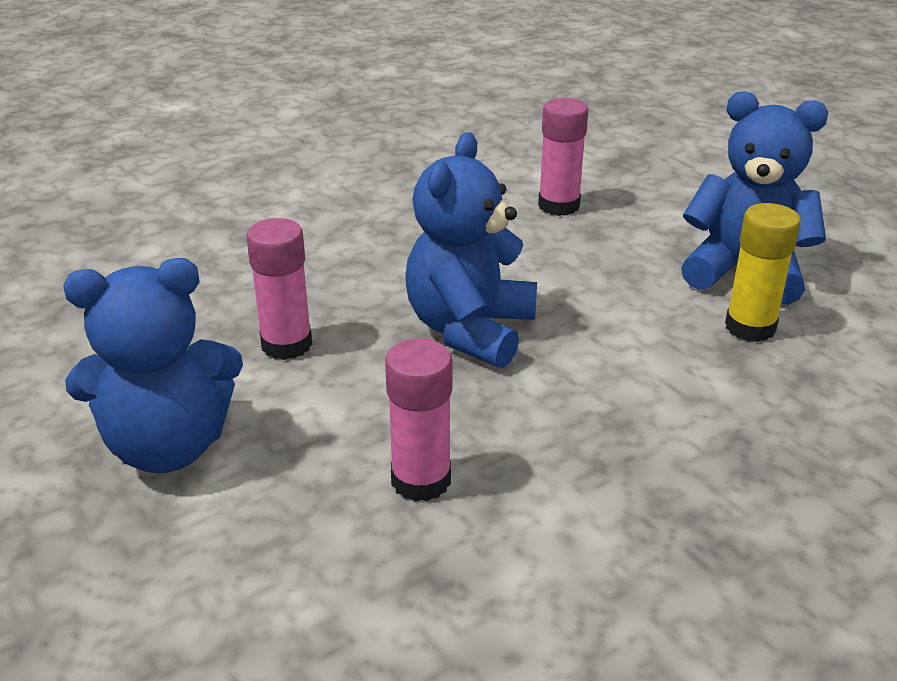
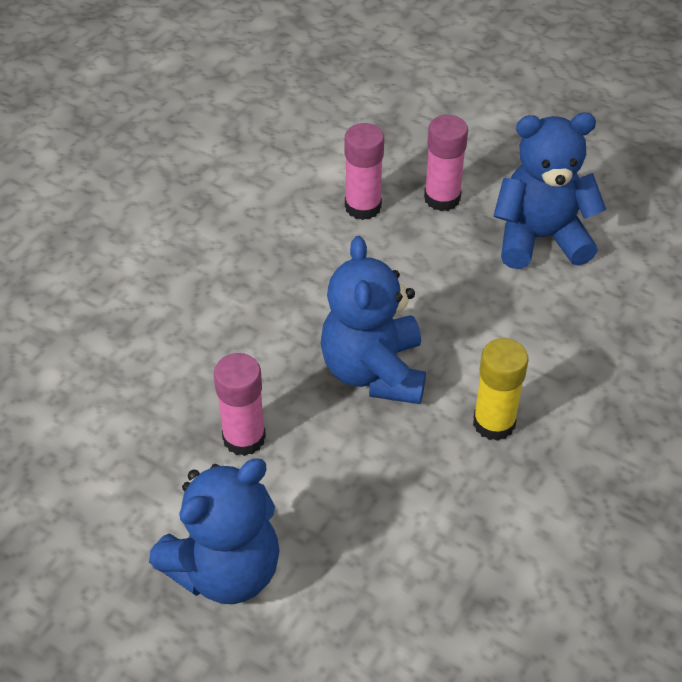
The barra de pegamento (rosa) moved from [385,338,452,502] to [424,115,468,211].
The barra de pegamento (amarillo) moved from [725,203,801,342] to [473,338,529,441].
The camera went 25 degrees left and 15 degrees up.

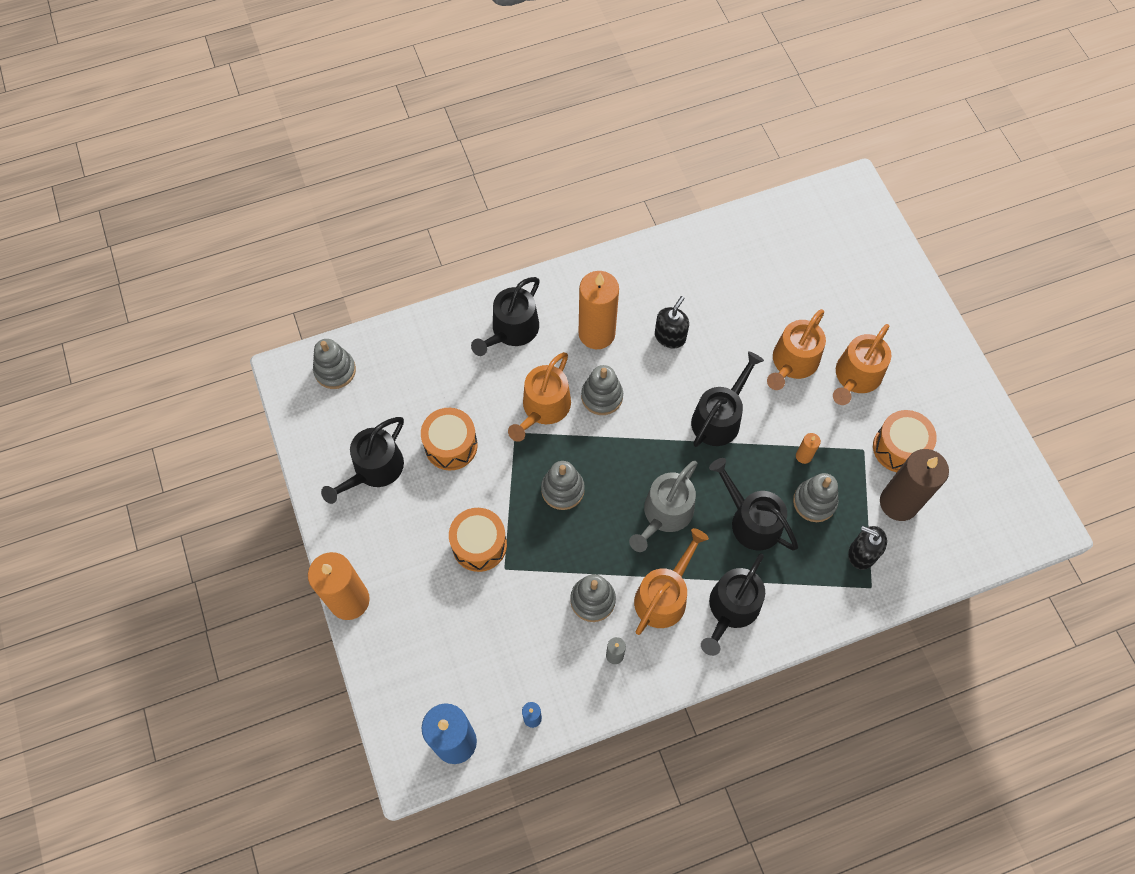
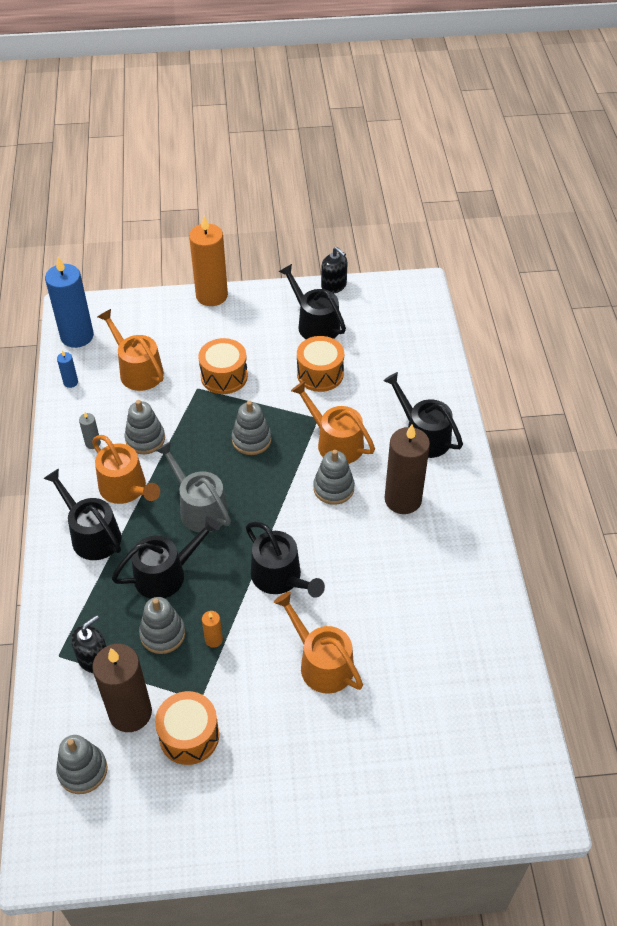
The juguete apilable (gris) moved from [313,339,356,389] to [56,735,107,794].
The regadera (naranja) moved from [833,324,891,405] to [98,309,164,391].
The dispensador de jabón (negro) moved from [655,296,689,348] to [321,247,348,293].
The vela (naranja) at [579,271,619,349] became the vela (marrón) at [385,424,430,514].
The camera went 105 degrees right and 15 degrees down.

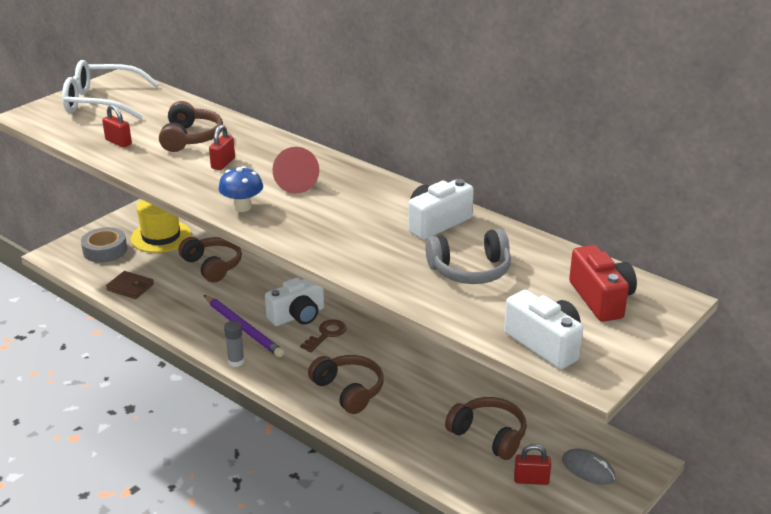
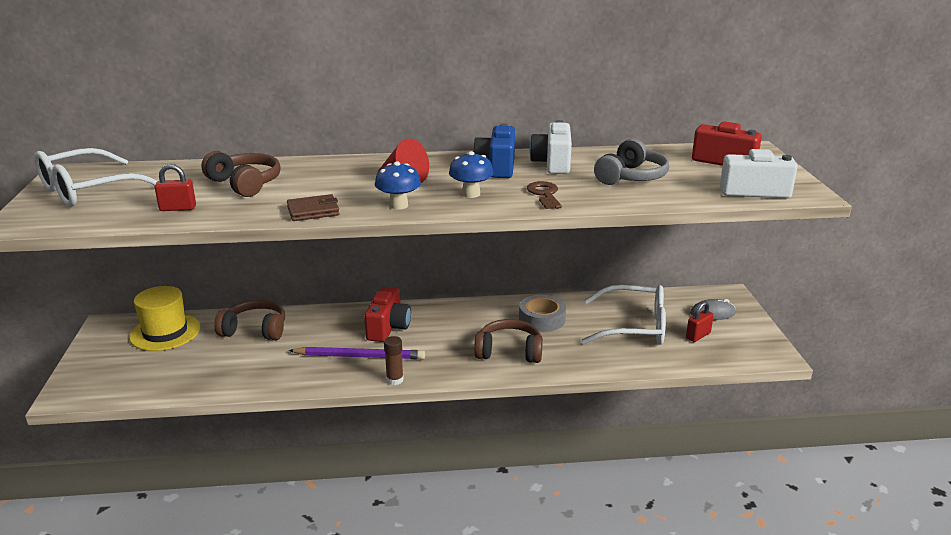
The cartera (marrón) moved from [106,271,154,299] to [287,194,340,221].
The cámara (blanco) at [265,277,324,326] became the cámara (rojo) at [364,287,411,342].
The barra de pegamento (gris) at [224,321,245,367] became the barra de pegamento (marrón) at [384,336,404,385].
The seta (azul) at [449,151,494,198] appeared.
The cámara (azul) at [473,123,515,178] appeared.
The cinta adhesiva (gris) moved from [81,227,127,263] to [519,295,566,332].
The llave (marrón) moved from [300,319,347,353] to [527,181,562,209].
The auriculares (marrón) at [445,397,527,460] was replaced by the gafas (blanco) at [582,285,666,345].
The candado (rojo) at [209,125,235,170] disappeared.
The camera went 45 degrees left and 5 degrees down.

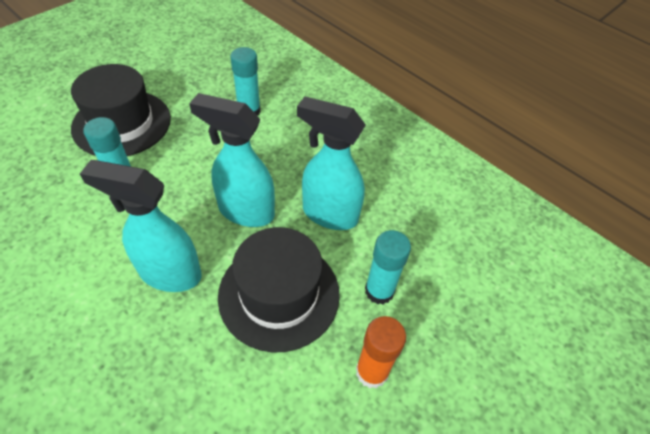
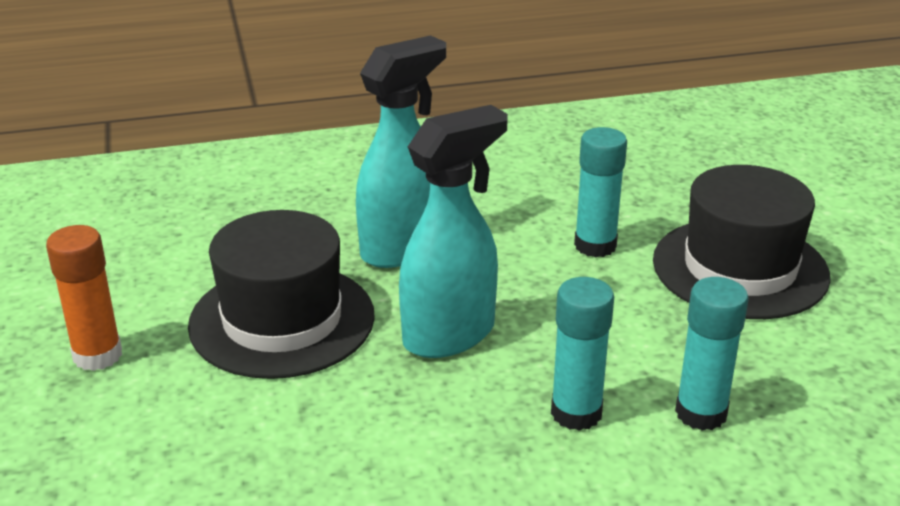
The barra de pegamento (turquesa) moved from [365,230,411,304] to [551,277,614,431].
The pulverizador (turquesa) at [297,96,366,230] disappeared.
The camera went 125 degrees right and 20 degrees down.

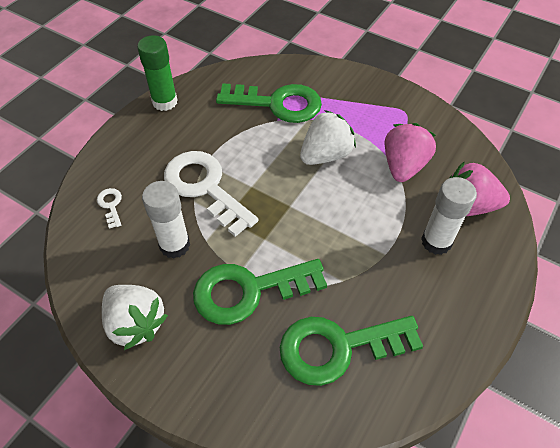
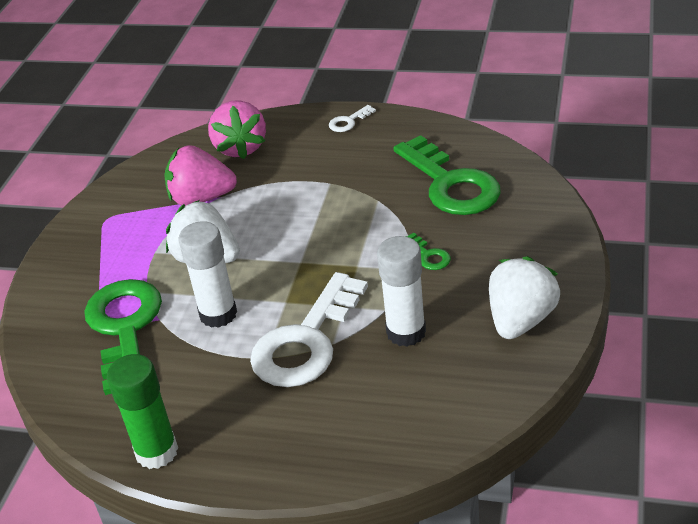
The barra de pegamento (blanco) moved from [421,177,477,255] to [179,221,237,328].
The llave (blanco) moved from [97,188,122,229] to [329,105,376,132].
The llave (verde) at [193,259,327,325] changed to 0.41 times the size.
The camera went 105 degrees left and 15 degrees down.

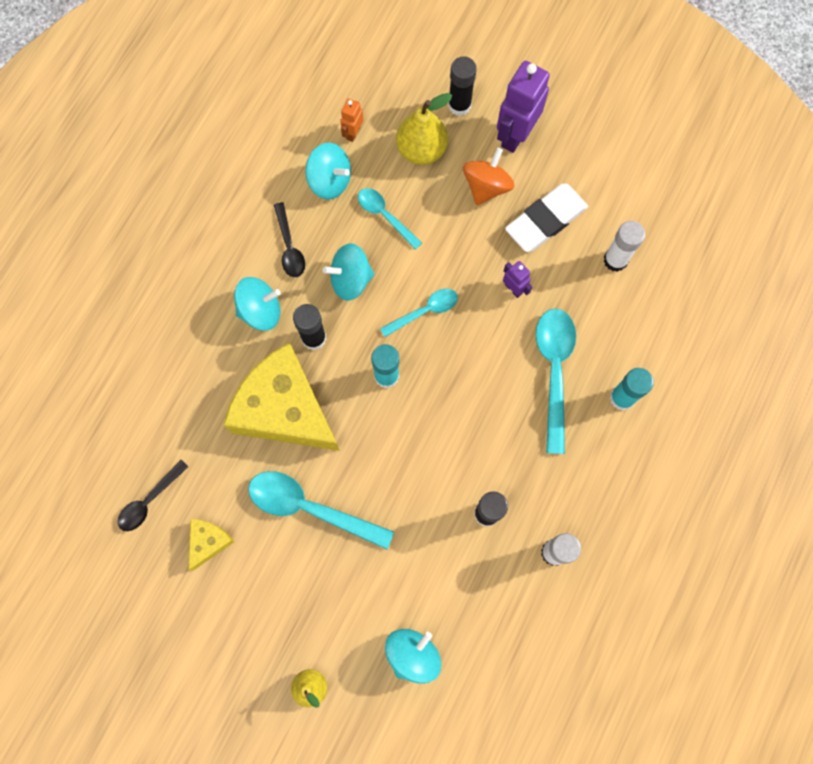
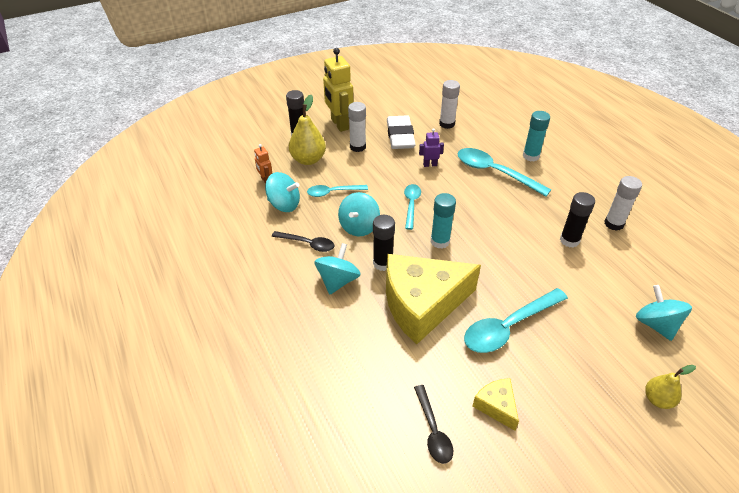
The peonza (turquesa) at [305,143,351,200] turned 45 degrees clockwise.
The robot (morado) at [497,61,550,153] became the robot (amarillo) at [323,48,353,132].
The peonza (naranja) at [463,148,514,205] was replaced by the barra de pegamento (blanco) at [348,102,366,152].
The camera went 55 degrees left and 30 degrees down.

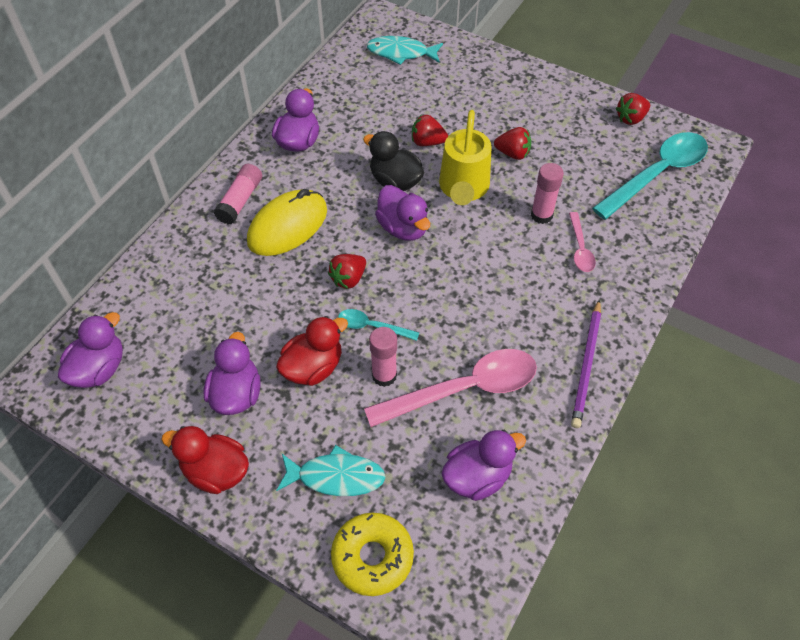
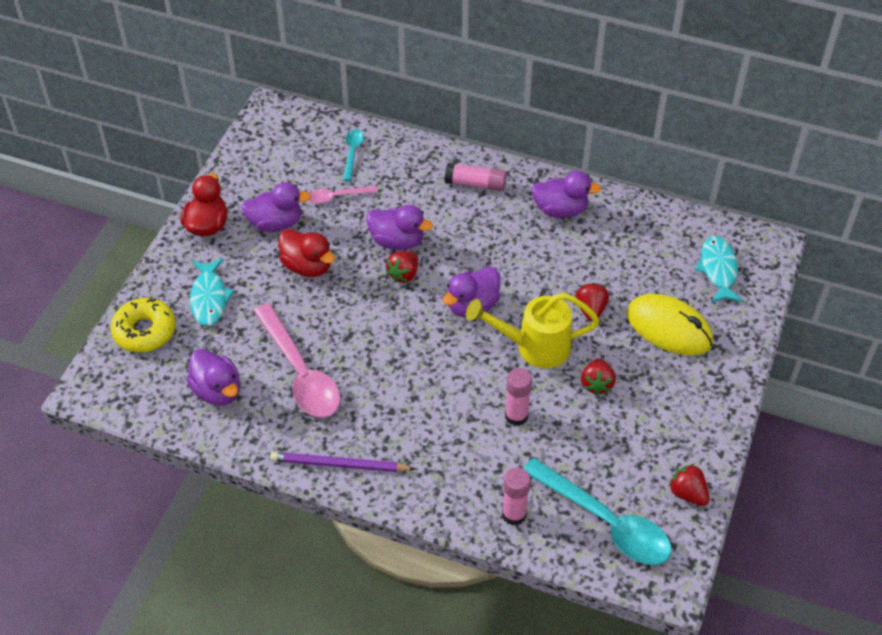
The cuchara (rosa) moved from [569,212,596,272] to [309,186,378,204].
The cuchara (turquesa) moved from [338,309,420,341] to [343,129,364,181].
The pato (morado) moved from [58,312,123,388] to [366,205,433,250].
The fresa (rojo) at [328,254,366,289] turned 90 degrees counterclockwise.
The barra de pegamento (rosa) moved from [369,327,397,387] to [502,467,531,525].
The ratón (amarillo) moved from [247,189,327,256] to [627,294,713,355].
The pato (negro) at [363,131,424,191] disappeared.
The camera went 80 degrees right and 5 degrees down.

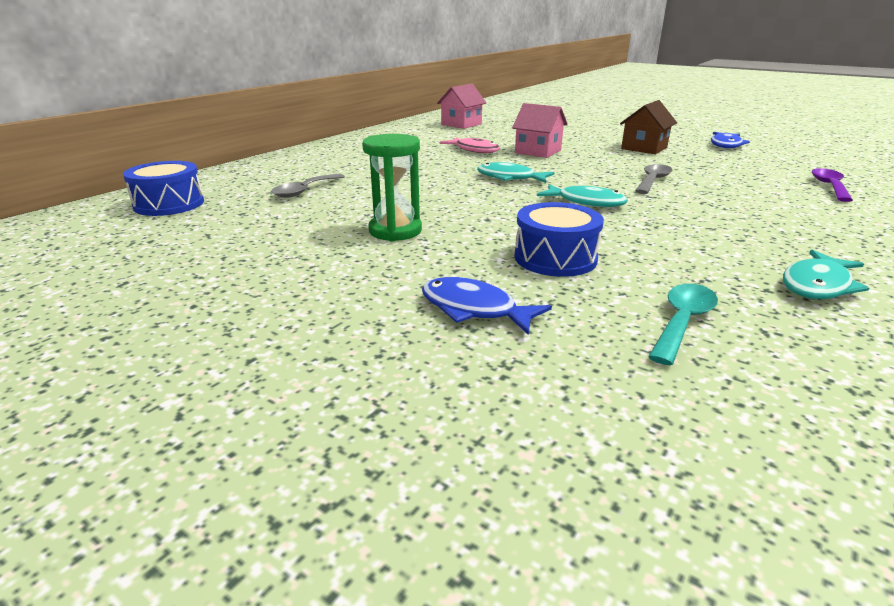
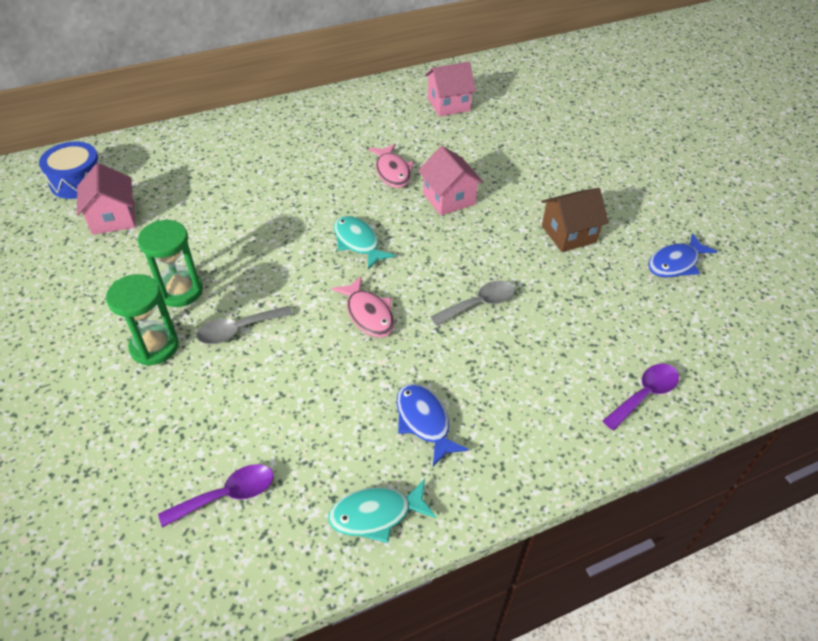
The casa (rosa) at [77,163,135,235] appeared.
The reloj de arena (verde) at [106,274,179,366] appeared.
The cuchara (turquesa) at [648,284,718,365] became the cuchara (morado) at [158,464,274,528].
The cuchara (gris) moved from [271,174,345,198] to [197,306,293,344].
The pez (turquesa) at [537,184,628,207] became the pez (rosa) at [331,276,394,338].
The pez (azul) moved from [422,277,552,335] to [396,383,469,467].
The tambor (azul) at [515,202,604,277] disappeared.
The camera went 30 degrees right and 20 degrees up.

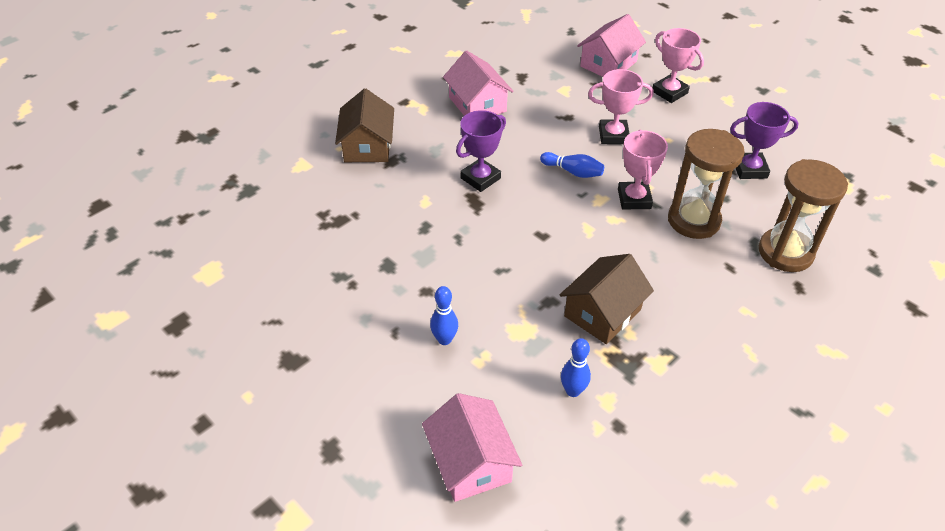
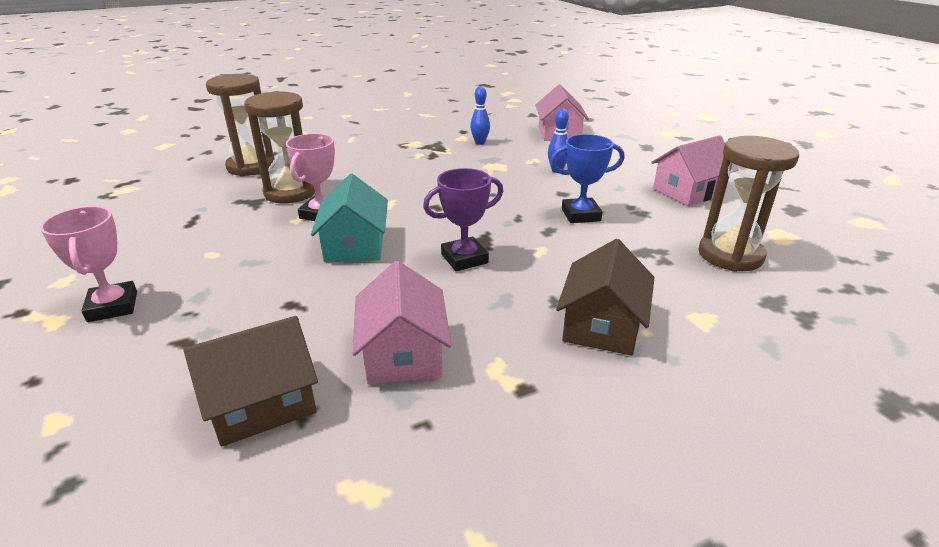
The casa (marrón) moved from [560,254,654,344] to [183,316,318,447].
The bolo (azul) at [540,152,604,178] was replaced by the casa (turquesa) at [311,174,388,262].
The trofeo (azul) at [550,134,624,223] appeared.
The casa (rosa) moved from [577,14,646,77] to [651,135,729,206].
The reloj de arena (marrón) at [699,136,799,272] appeared.
The trofeo (rosa) at [588,69,653,144] disappeared.
The trofeo (morado) at [730,102,799,179] disappeared.
The camera went 160 degrees left and 15 degrees down.

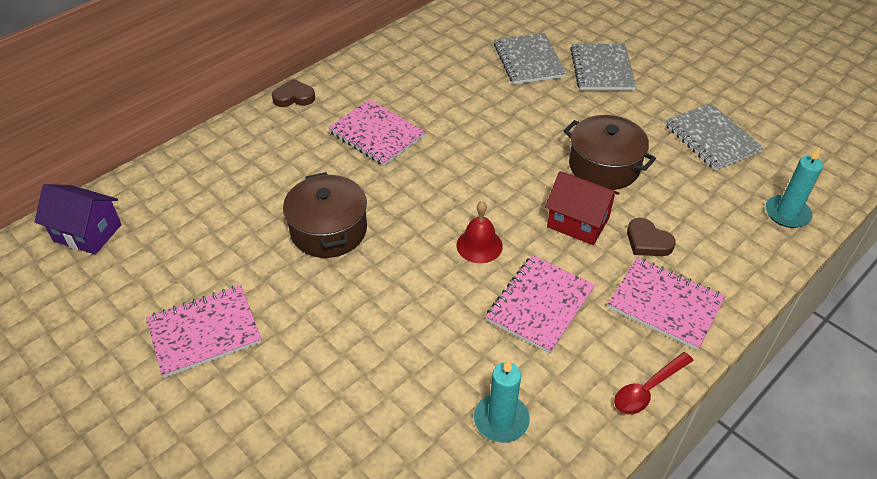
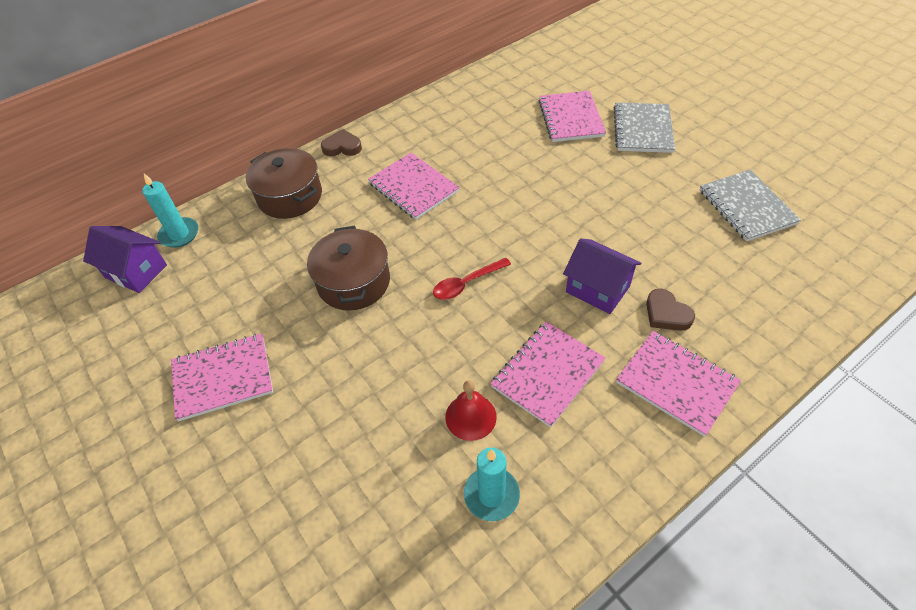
The vela (turquesa) moved from [766,147,823,228] to [142,174,198,248].
The olla (marrón) moved from [564,115,656,190] to [246,148,322,219].
The cuchara (rojo) moved from [614,352,694,414] to [433,258,511,300].
The campana (rojo) moved from [457,201,503,263] to [445,380,497,441].
The cuaderno (gris) at [494,33,567,84] became the cuaderno (rosa) at [539,91,606,142].
The casa (rojo) at [545,171,620,245] became the casa (morado) at [563,238,641,314].
The camera went 10 degrees right and 5 degrees up.

